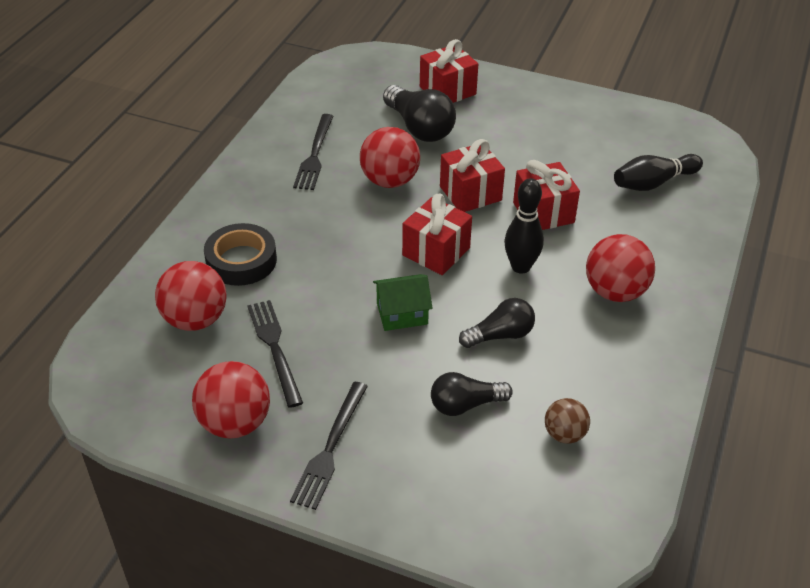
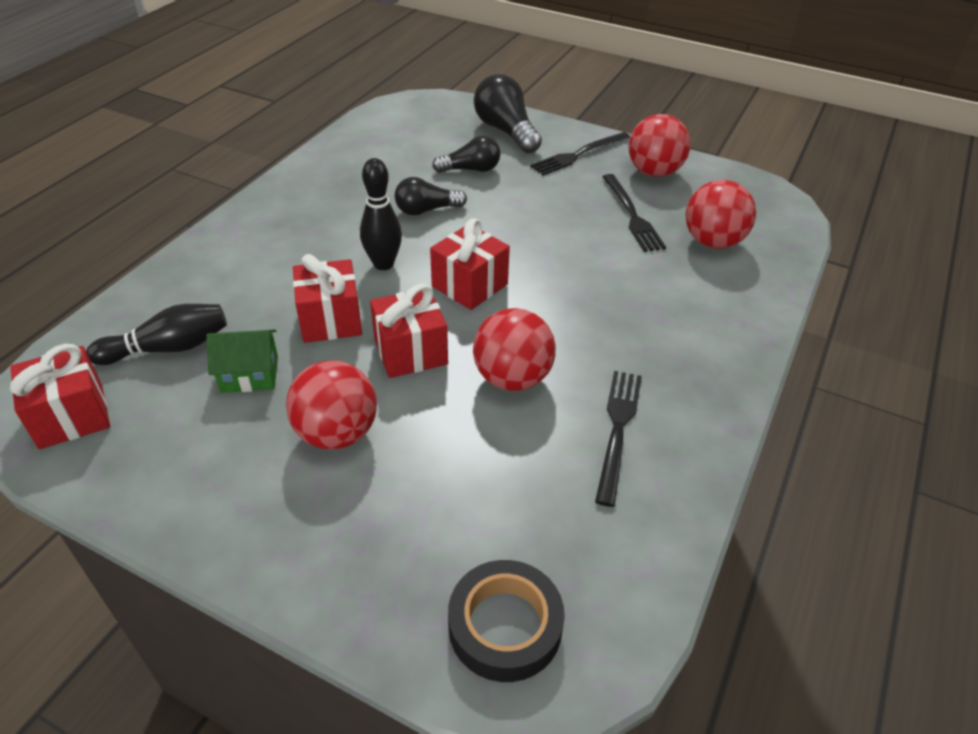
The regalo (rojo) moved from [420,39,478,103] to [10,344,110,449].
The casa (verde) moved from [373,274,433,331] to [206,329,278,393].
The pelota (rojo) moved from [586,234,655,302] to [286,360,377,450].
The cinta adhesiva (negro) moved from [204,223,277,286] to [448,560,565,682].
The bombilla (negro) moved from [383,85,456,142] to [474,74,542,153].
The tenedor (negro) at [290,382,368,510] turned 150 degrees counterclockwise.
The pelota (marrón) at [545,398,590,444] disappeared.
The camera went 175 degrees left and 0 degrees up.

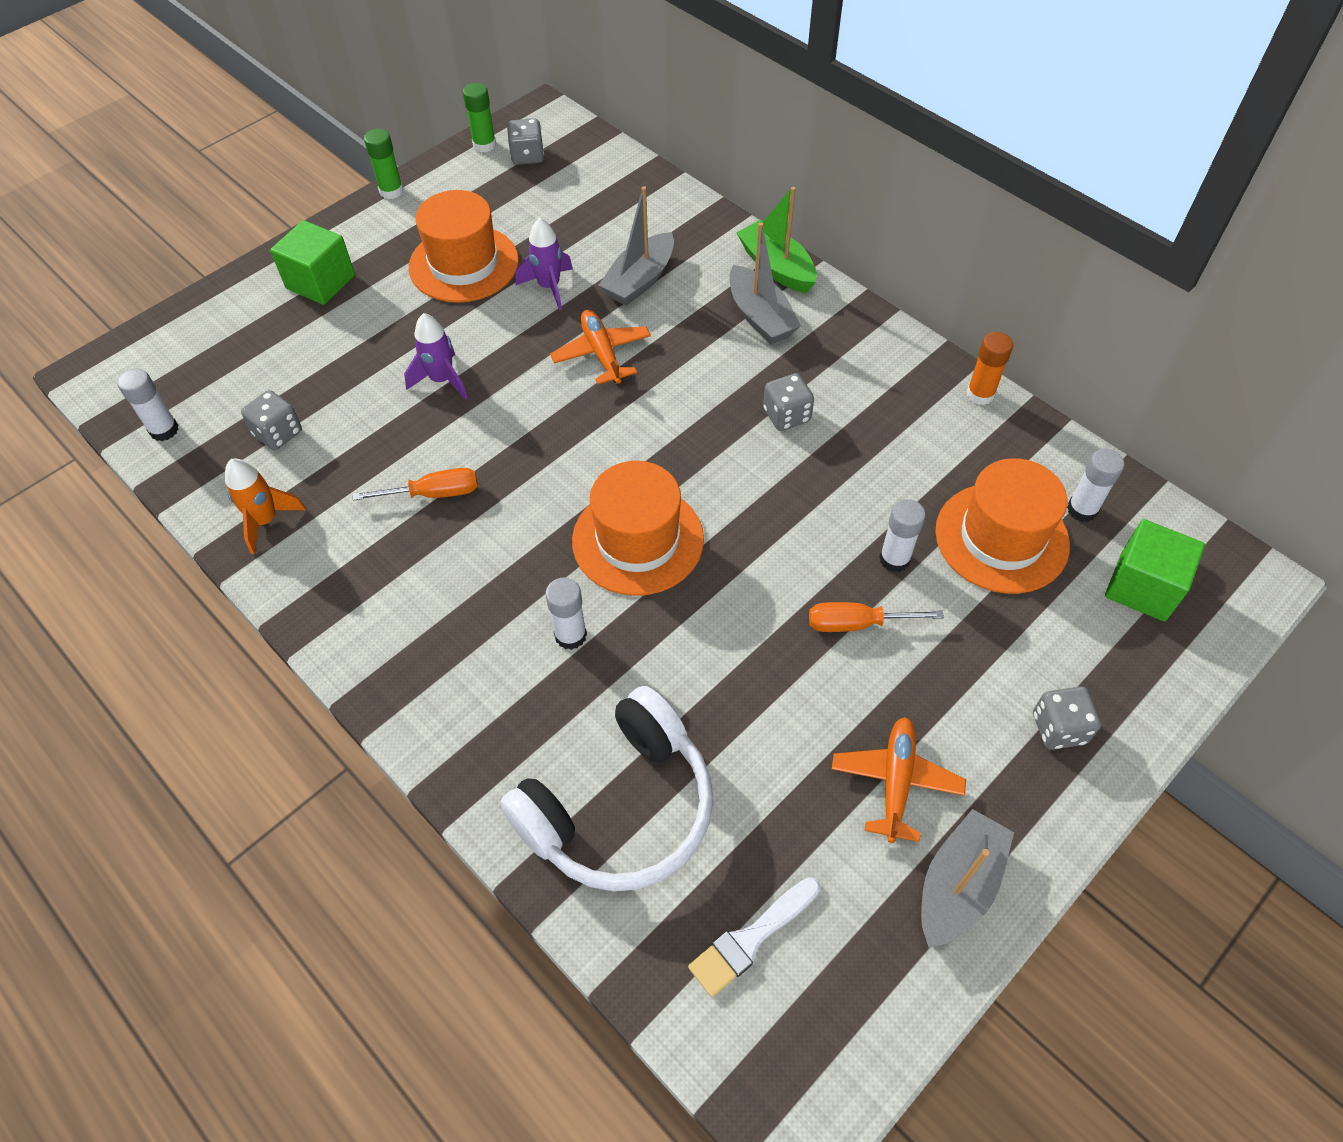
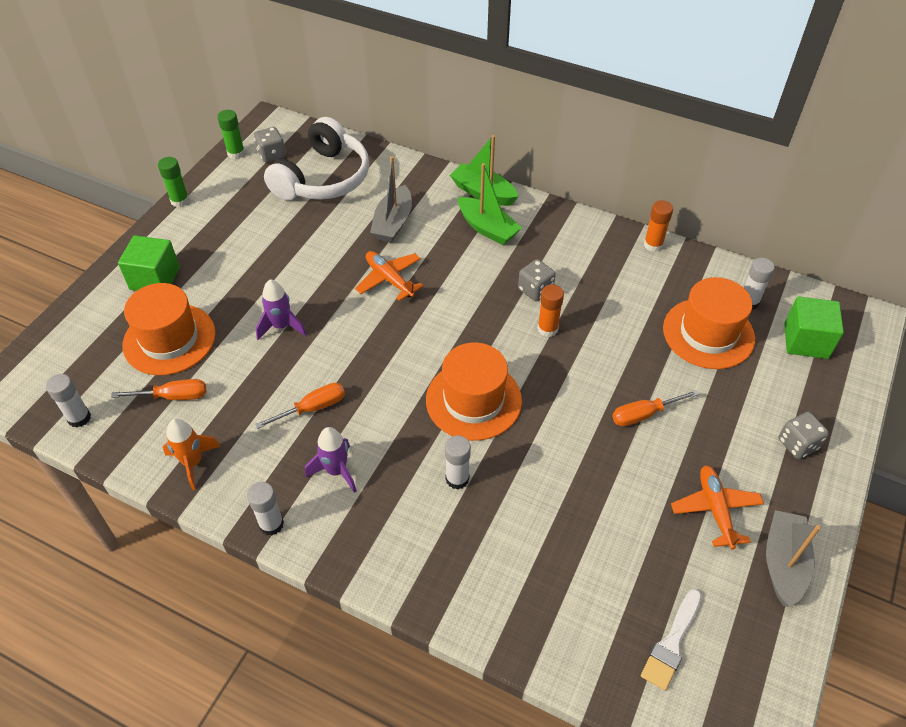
The dado (gris) at [241,390,302,450] was replaced by the destornillador (naranja) at [111,379,206,400].
The sombrero (naranja) moved from [409,190,519,303] to [123,283,216,375].
The barra de pegamento (blanco) moved from [879,499,926,572] to [247,482,284,536].
The auriculares (blanco) moved from [500,686,713,891] to [264,117,369,200].
The cohete (morado) moved from [516,218,573,310] to [305,427,357,493].
The barco (gris) at [729,222,801,344] became the barco (verde) at [458,163,522,245].
The barra de pegamento (naranja) at [537,284,564,337] appeared.
The camera went 20 degrees left and 5 degrees down.

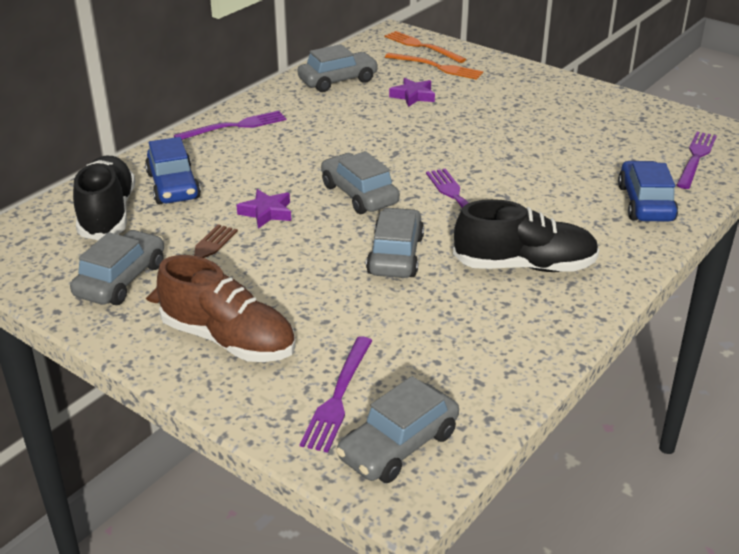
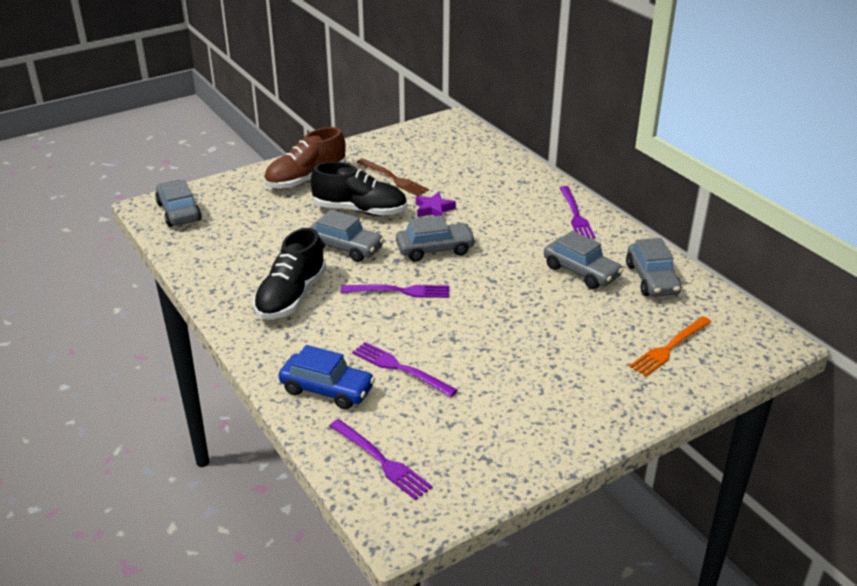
The zapato (negro) moved from [73,156,135,240] to [311,162,407,216].
The tenedor (morado) moved from [300,336,372,453] to [352,342,458,397].
The coche (gris) moved from [70,230,164,305] to [544,231,623,289].
The coche (azul) at [145,137,201,205] disappeared.
The tenedor (naranja) at [385,31,466,63] disappeared.
The estrella (morado) at [389,78,435,107] disappeared.
The camera went 110 degrees right and 0 degrees up.

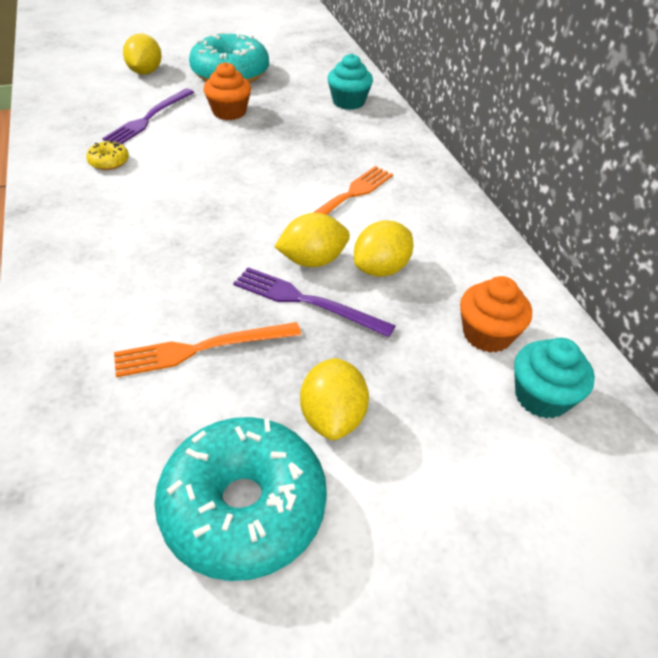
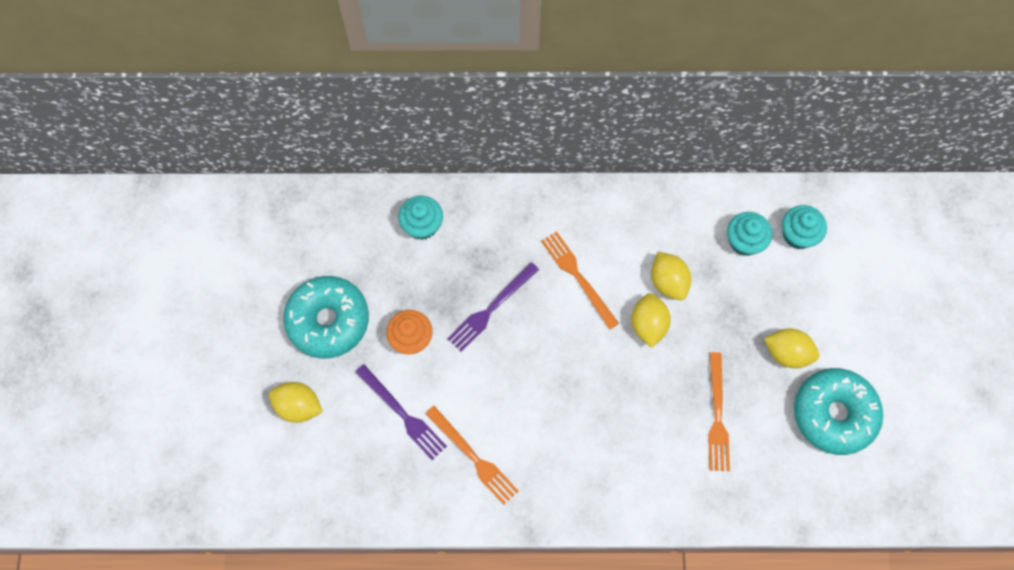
The rosquilla (amarillo) at [86,141,129,170] was replaced by the tenedor (naranja) at [425,406,518,505].
The tenedor (morado) moved from [233,267,395,337] to [447,262,539,352].
The magdalena (naranja) at [460,276,532,353] became the magdalena (turquesa) at [727,212,772,256].
The camera went 70 degrees left and 25 degrees up.

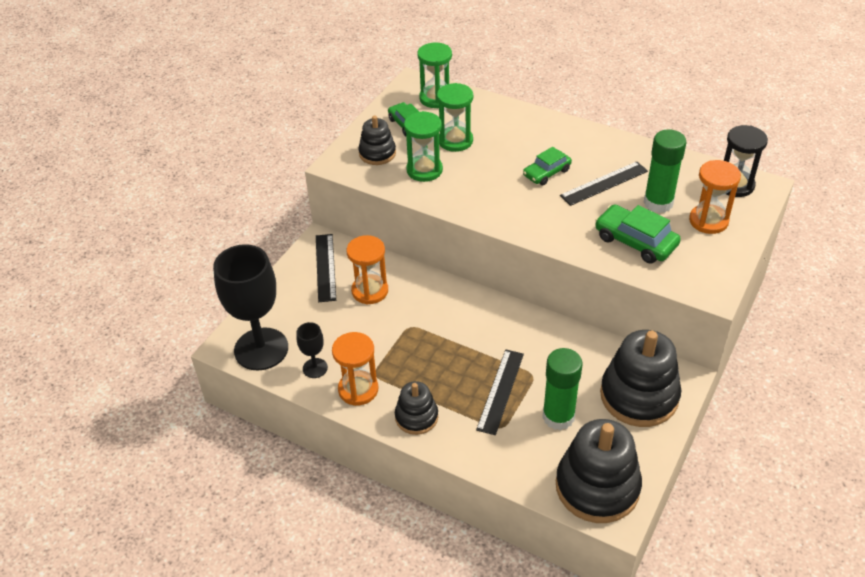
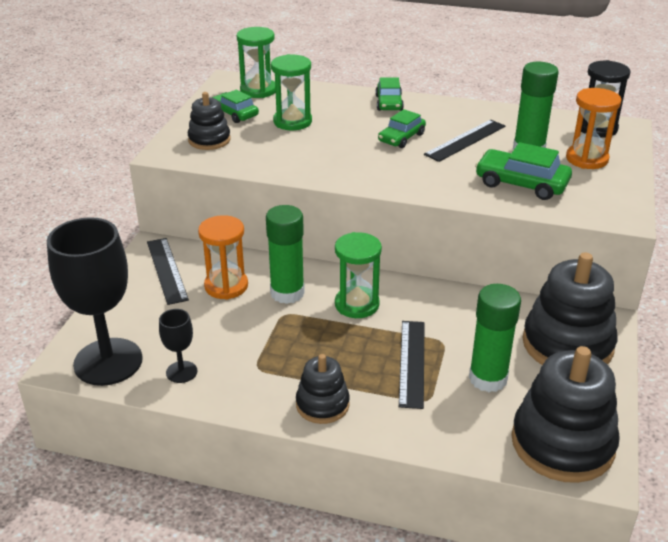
The barra de pegamento (verde) at [266,205,305,304] appeared.
The reloj de arena (verde) moved from [404,111,443,182] to [335,232,382,318].
The coche (verde) at [375,78,404,111] appeared.
The reloj de arena (naranja) at [332,332,378,406] disappeared.
The camera went 15 degrees left and 10 degrees down.

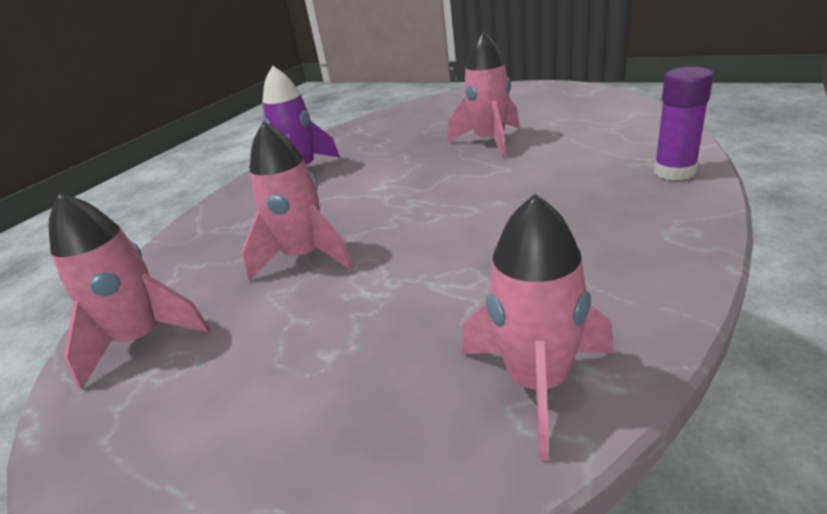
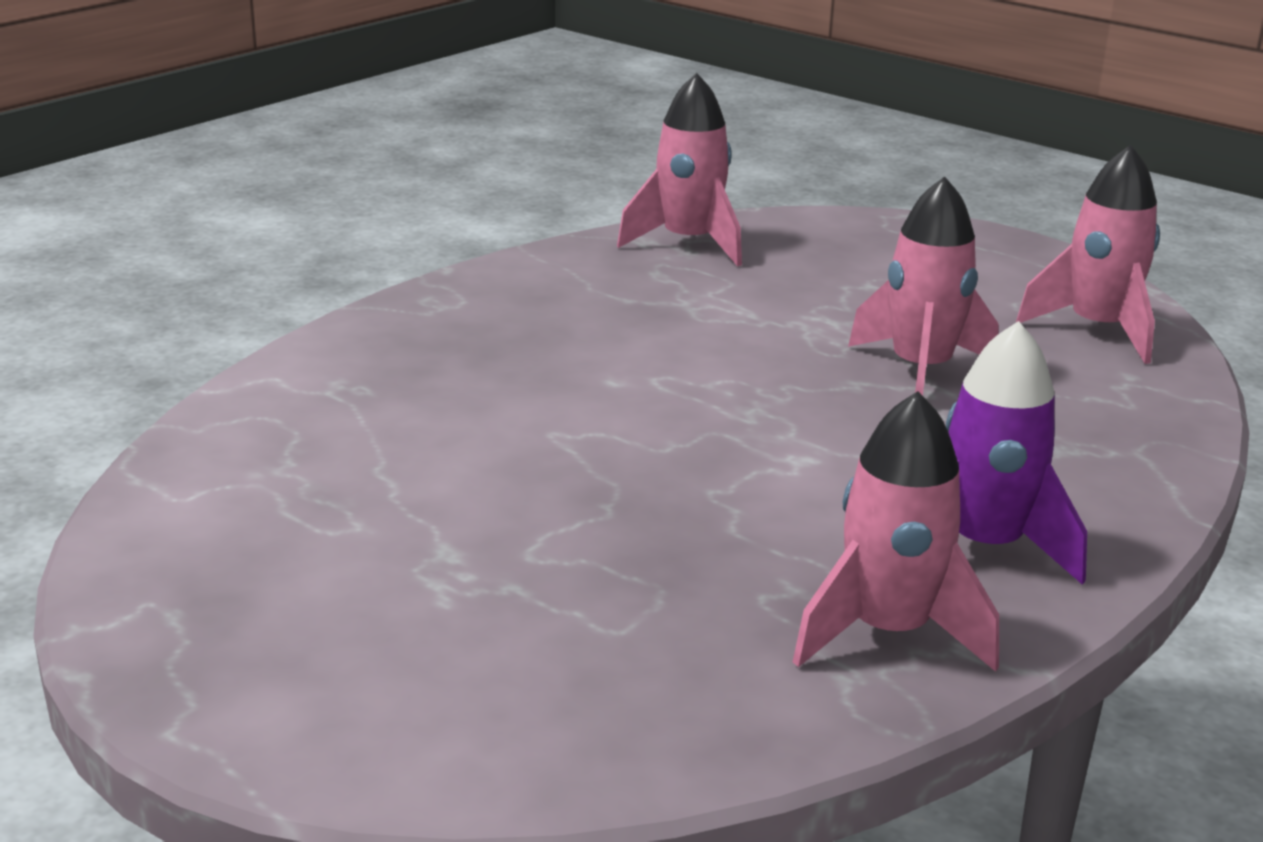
The cohete (rosa) moved from [448,32,519,158] to [793,391,999,672].
The barra de pegamento (morado) at [654,67,713,180] disappeared.
The camera went 175 degrees left and 5 degrees down.

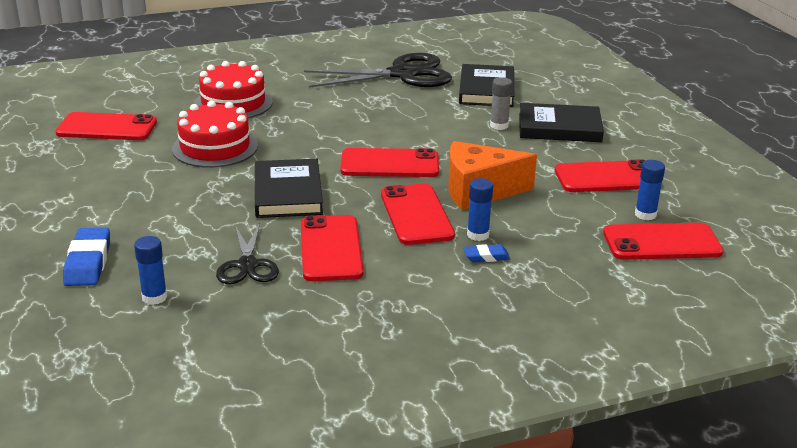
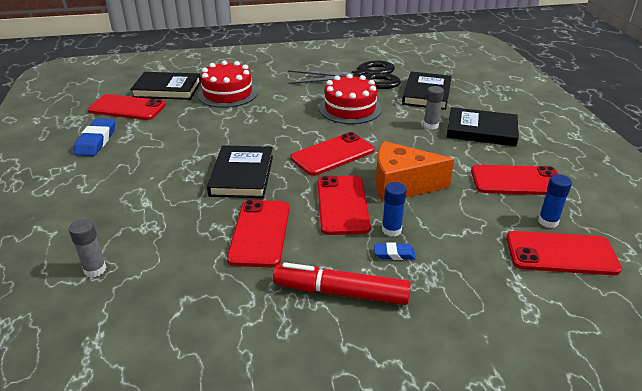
The barra de pegamento (azul) at [134,236,167,305] became the barra de pegamento (gris) at [69,219,107,277].
The goma de borrar (azul) moved from [63,228,110,286] to [74,119,115,156].
The libro (negro) at [130,72,201,100] appeared.
The rotulador (rojo) at [273,262,411,305] appeared.
The móvil (rojo) at [340,148,439,177] turned 45 degrees counterclockwise.
The tarta (rojo) moved from [172,101,258,168] to [319,74,382,124].
The tijeras (negro) at [216,223,279,284] disappeared.
The camera went 10 degrees right and 5 degrees up.

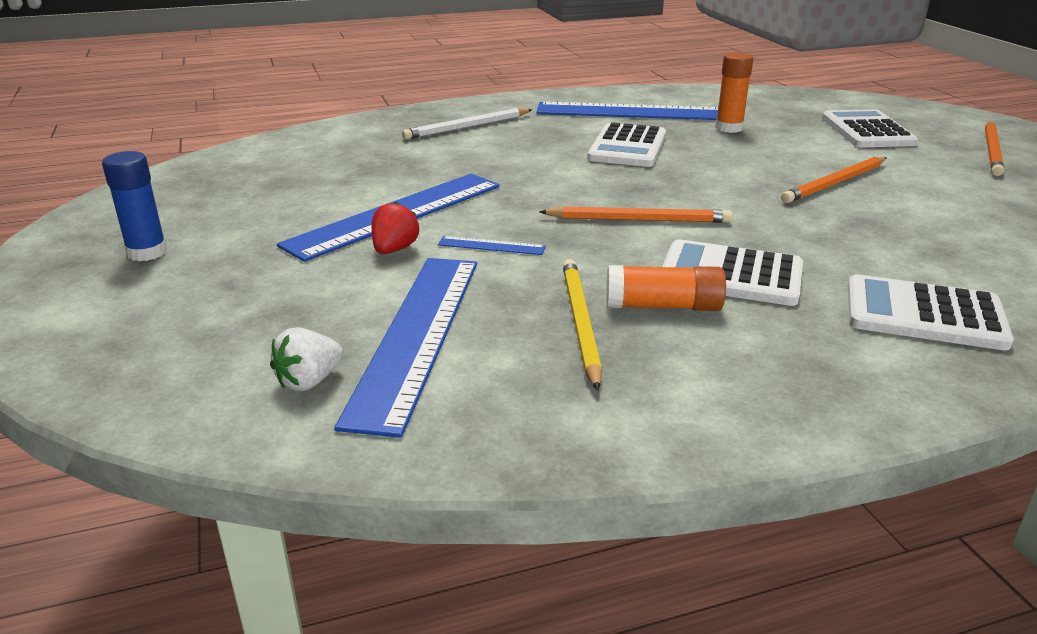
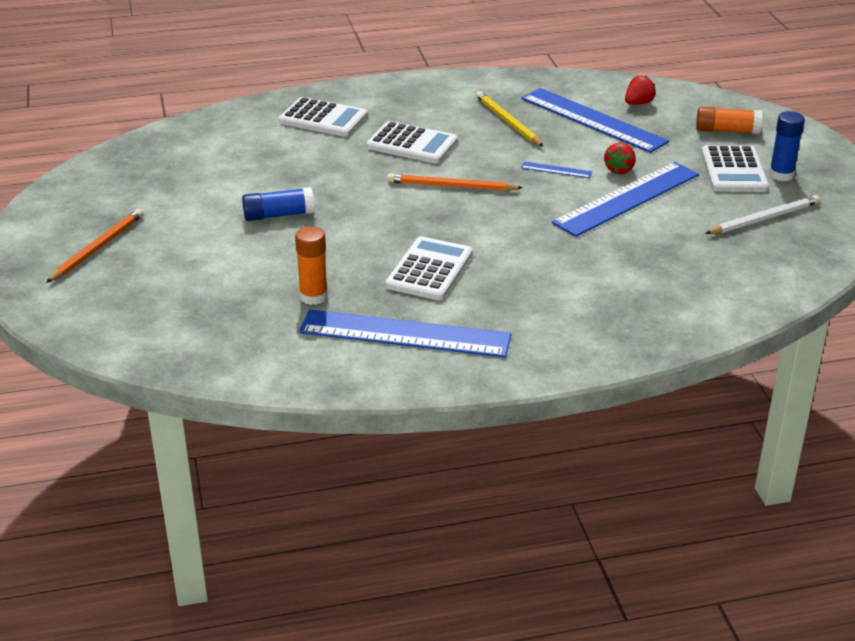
The lápiz (naranja) at [781,157,887,203] was replaced by the barra de pegamento (azul) at [242,187,314,221].
The lápiz (amarillo) at [562,259,602,391] turned 150 degrees clockwise.
The regla (azul) at [334,258,477,438] turned 60 degrees counterclockwise.
The fresa (blanco) at [270,327,343,391] became the fresa (rojo) at [625,75,656,105].
The barra de pegamento (naranja) moved from [606,265,726,311] to [696,107,762,134].
The calculadora (blanco) moved from [822,109,918,147] to [701,145,769,192].
The lápiz (blanco) moved from [402,108,532,140] to [705,195,820,234].
The camera went 175 degrees left and 5 degrees up.

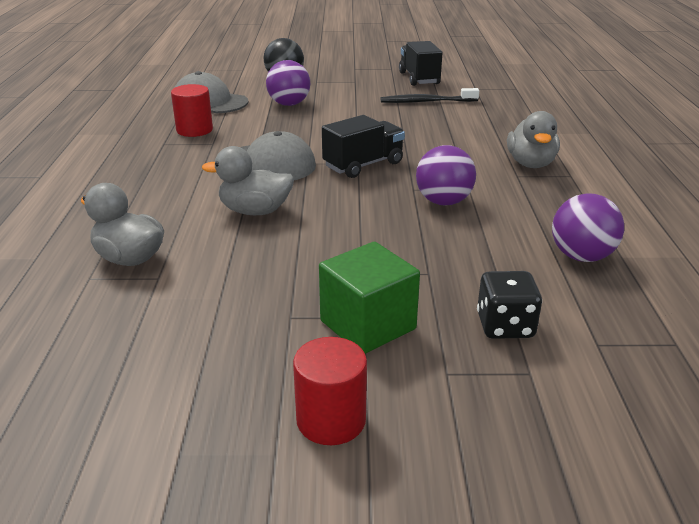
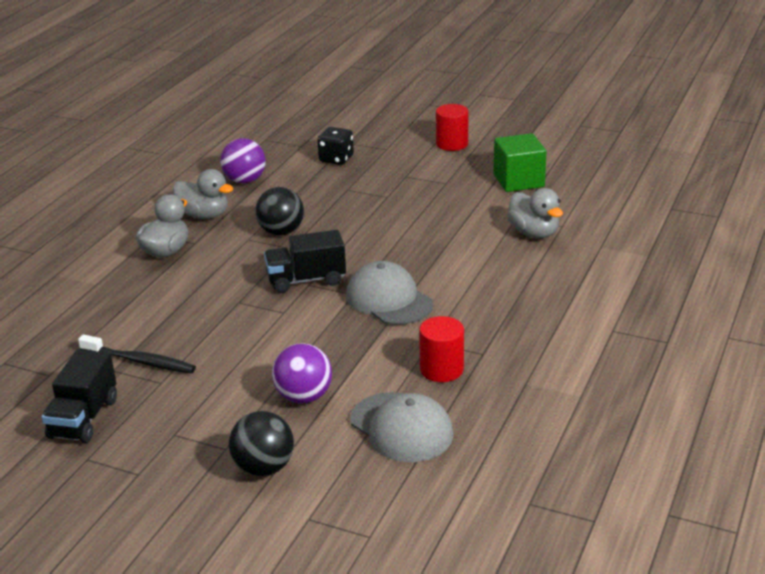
The pato (gris) moved from [202,146,294,215] to [173,169,234,219].
The pelota (morado) at [416,145,476,205] became the pelota (negro) at [255,187,304,236].
The cubo (verde) moved from [319,242,420,354] to [494,133,547,192].
The camera went 155 degrees left and 0 degrees up.

